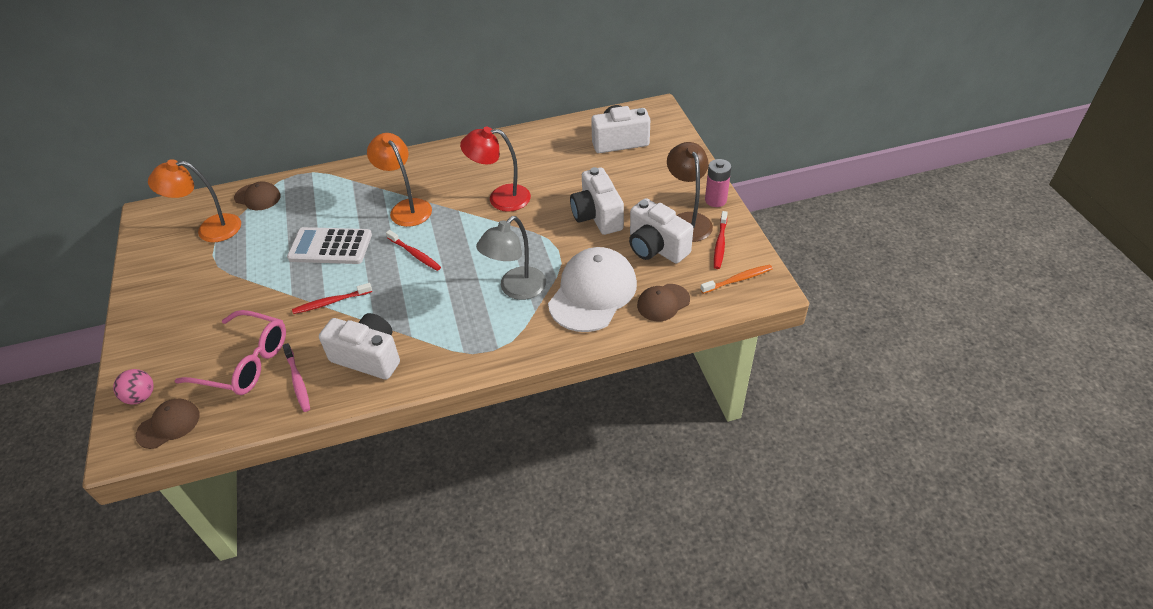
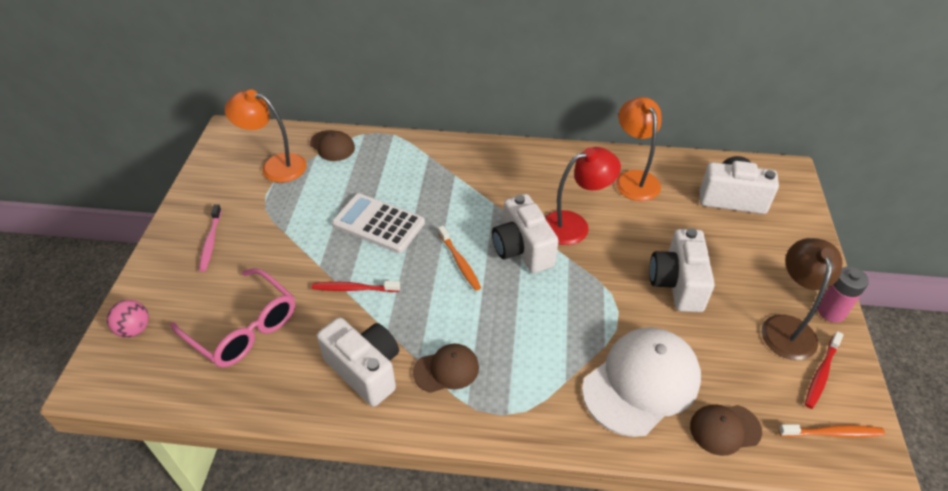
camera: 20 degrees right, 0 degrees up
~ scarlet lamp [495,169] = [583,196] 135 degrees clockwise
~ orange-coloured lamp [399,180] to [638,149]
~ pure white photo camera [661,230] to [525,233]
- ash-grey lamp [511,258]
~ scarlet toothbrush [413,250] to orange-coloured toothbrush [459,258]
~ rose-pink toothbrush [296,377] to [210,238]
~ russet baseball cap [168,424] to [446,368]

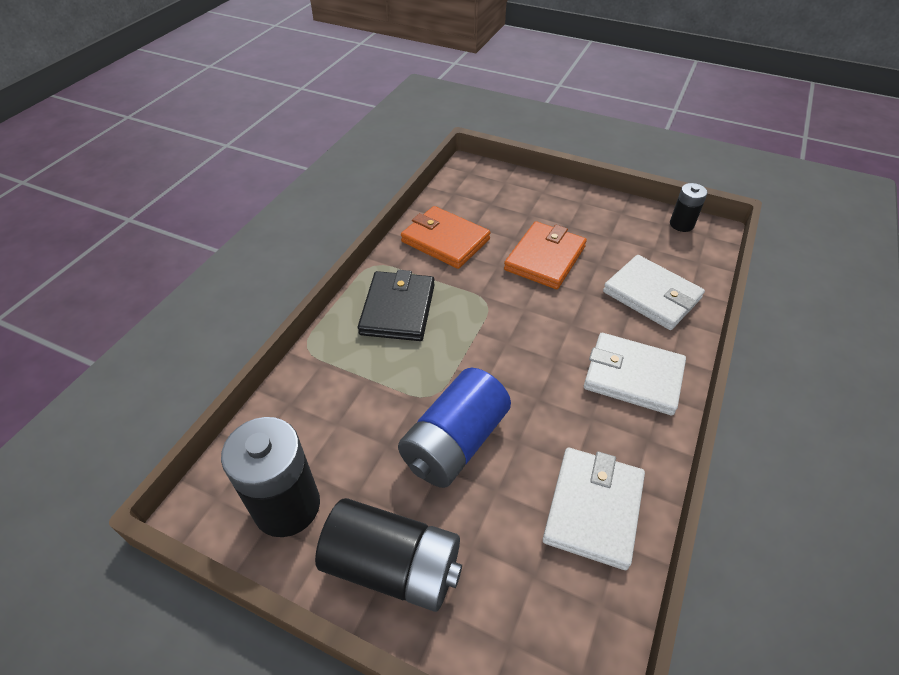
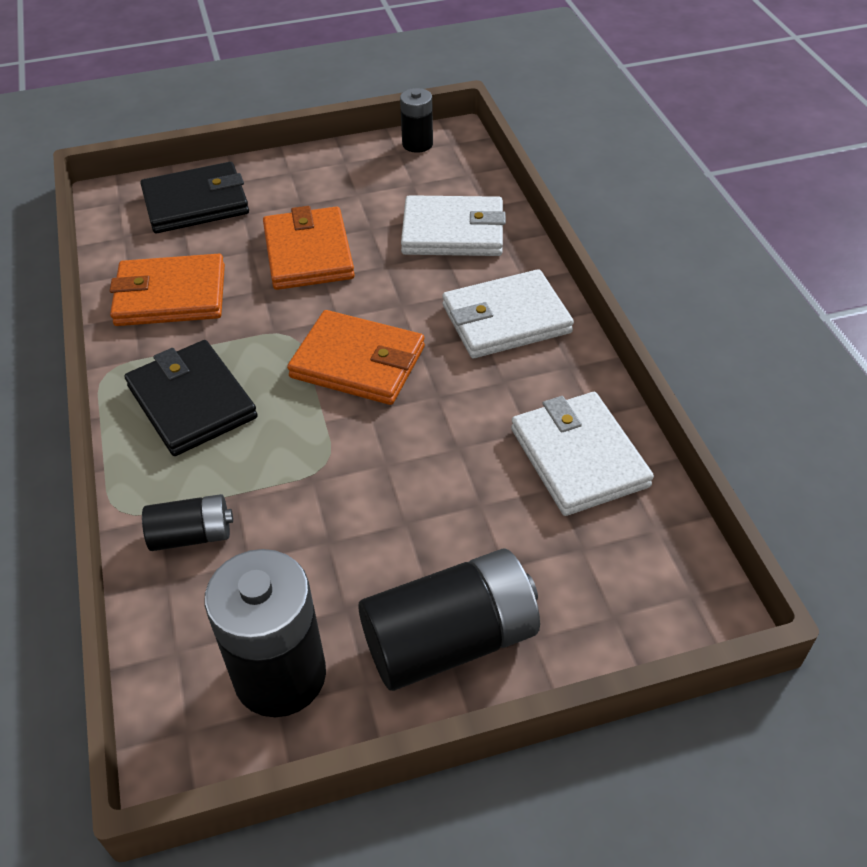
camera: 40 degrees left, 0 degrees up
- cobalt power cell [454,428]
+ ebony wallet [194,197]
+ orange-coloured wallet [356,357]
+ ebony power cell [187,522]

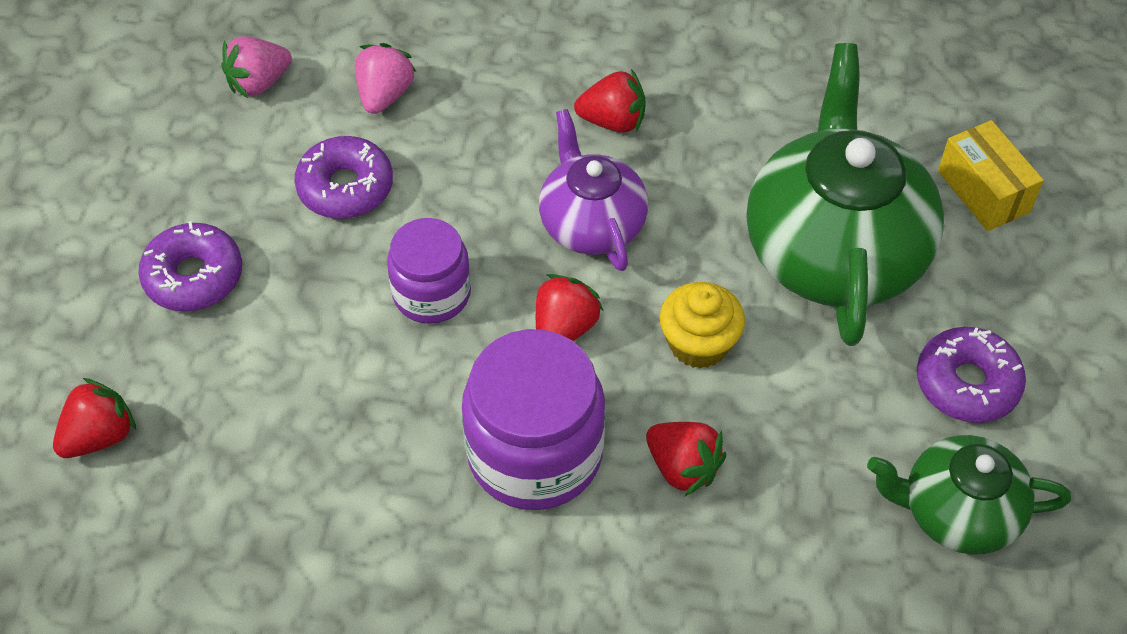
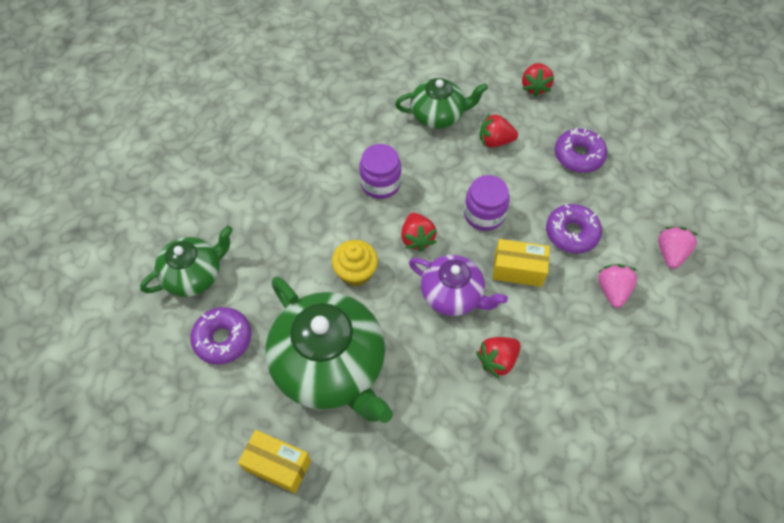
camera: 140 degrees right, 5 degrees up
~ rose-pink toy strawberry [385,78] = [617,286] 150 degrees counterclockwise
~ purple jar [533,419] = [380,171] x0.62
~ scarlet toy strawberry [686,459] to [499,130]
+ green china teapot [441,103]
+ golden parcel [521,263]

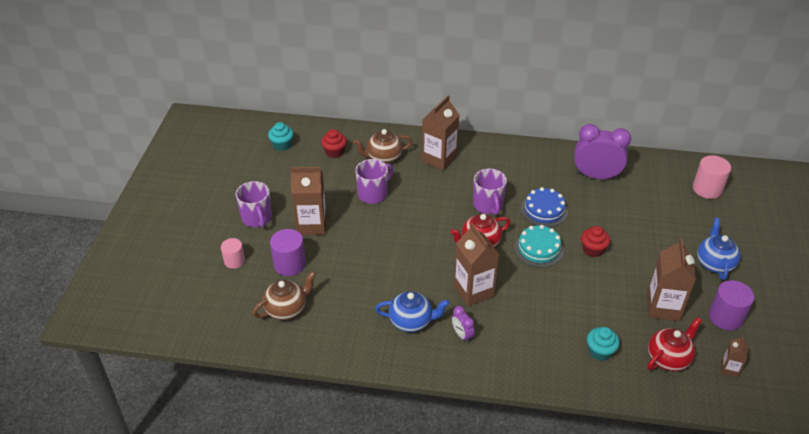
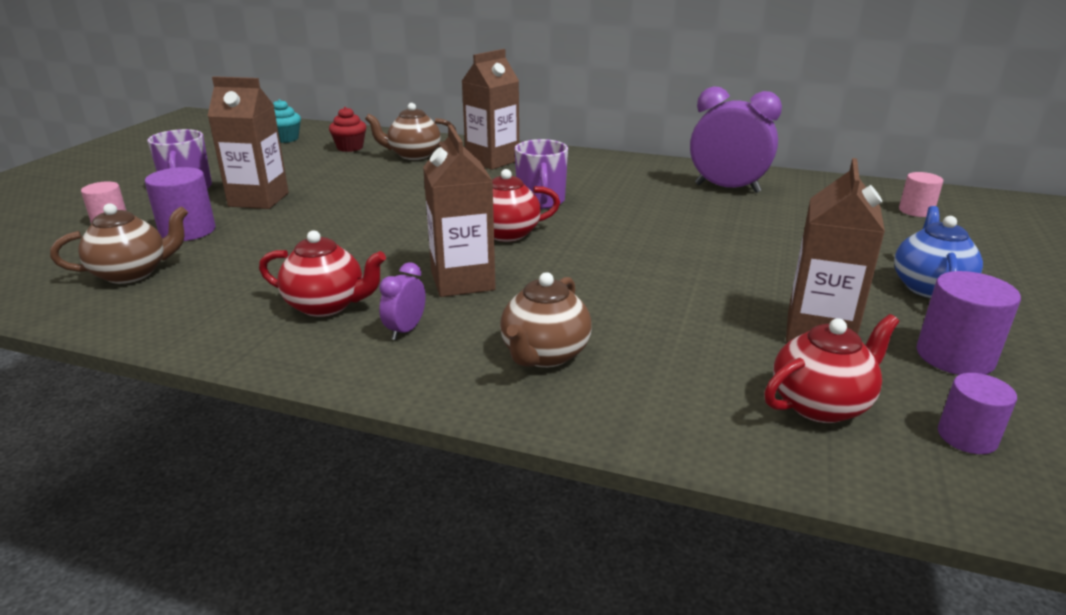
camera: 10 degrees right, 15 degrees down
~ rose-pink cylinder [712,177] = [921,194] x0.65
- purple mug [374,181]
- cobalt layer cake [544,207]
- turquoise layer cake [539,246]
- scarlet cupcake [595,241]
~ cobalt china teapot [412,311] to scarlet china teapot [322,273]
~ purple alarm clock [463,324] = [402,301] 45 degrees clockwise
- turquoise cupcake [603,344]
~ russet juice carton [734,356] to purple cylinder [977,413]
+ russet china teapot [546,320]

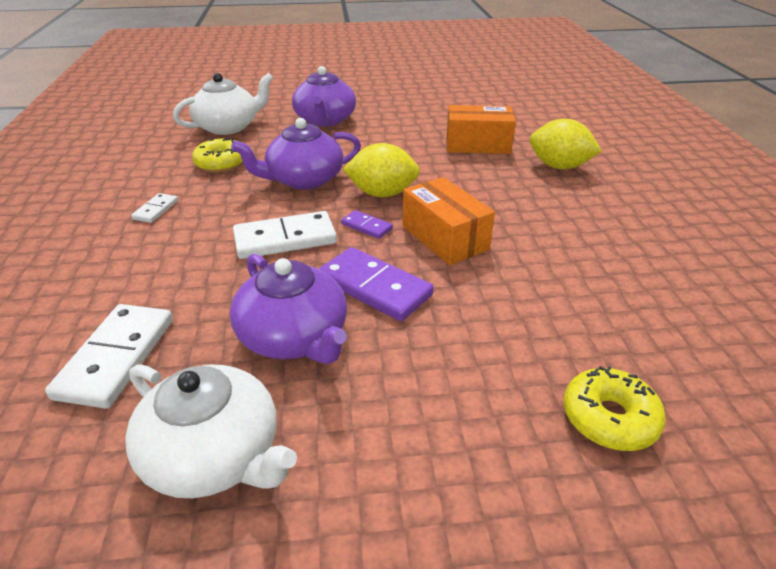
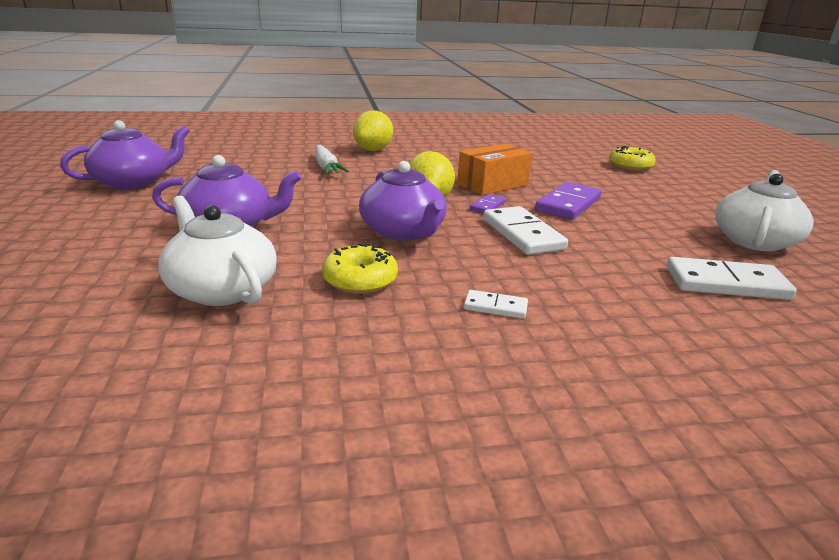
camera: 95 degrees left, 10 degrees down
~ orange-coloured parcel [481,129] to pure white root vegetable [332,159]
~ purple china teapot [288,309] to [125,154]

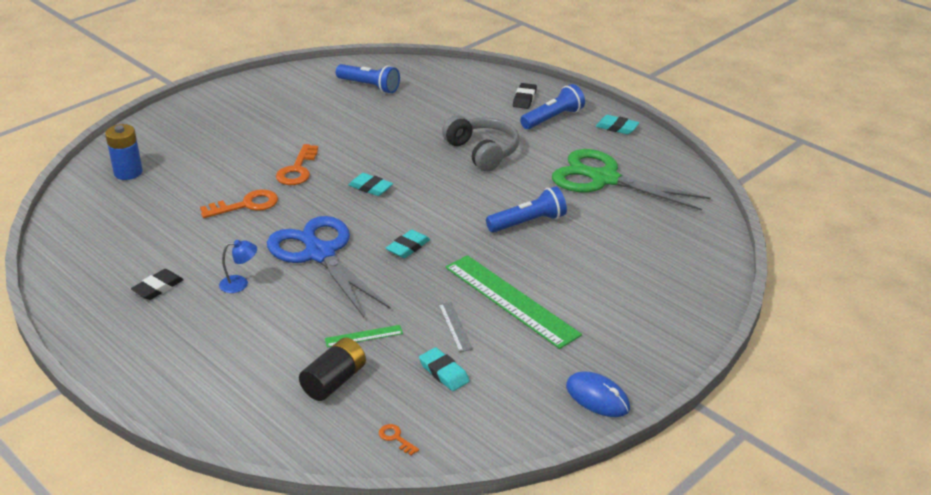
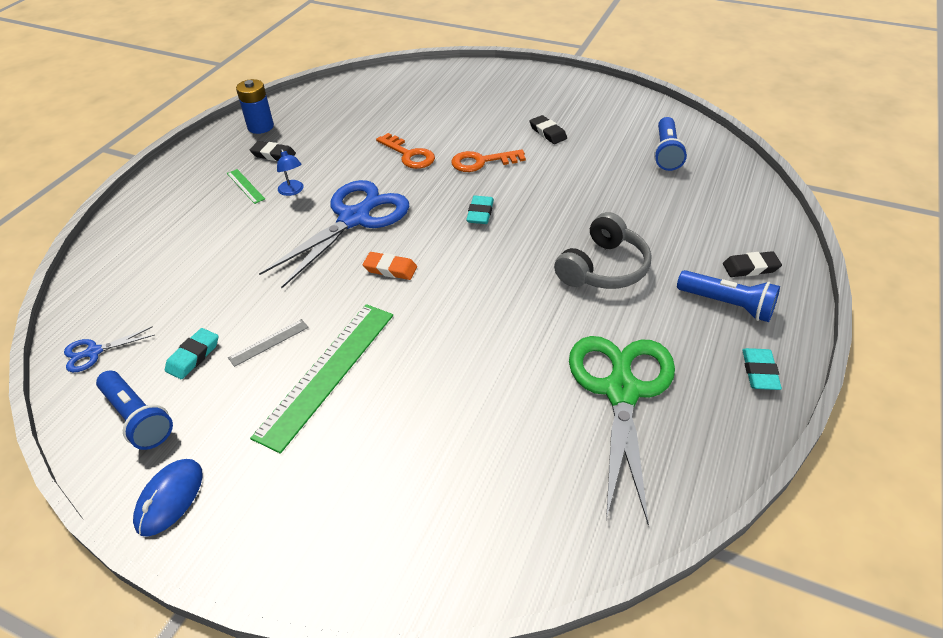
camera: 70 degrees right, 10 degrees up
~ cobalt power cell [124,152] to [255,106]
~ cobalt flashlight [526,209] to [134,410]
~ turquoise pencil eraser [408,244] to orange-coloured pencil eraser [390,266]
~ green measuring stick [364,336] to [246,186]
- ebony power cell [332,369]
~ orange-coloured latchkey [399,440] to cobalt shears [109,349]
+ ebony pencil eraser [548,129]

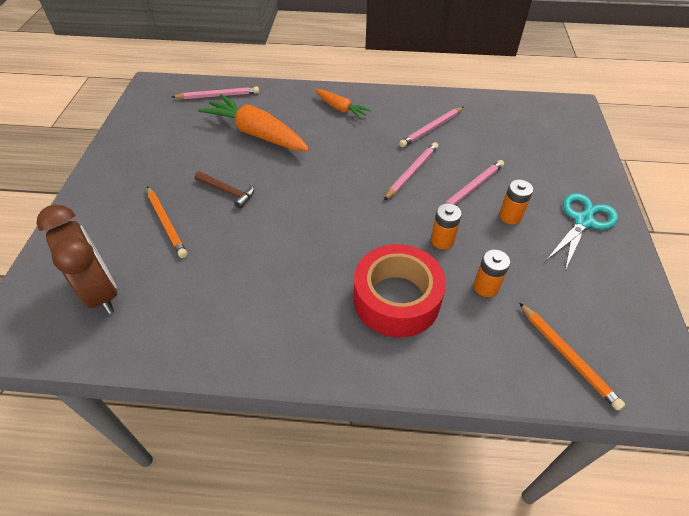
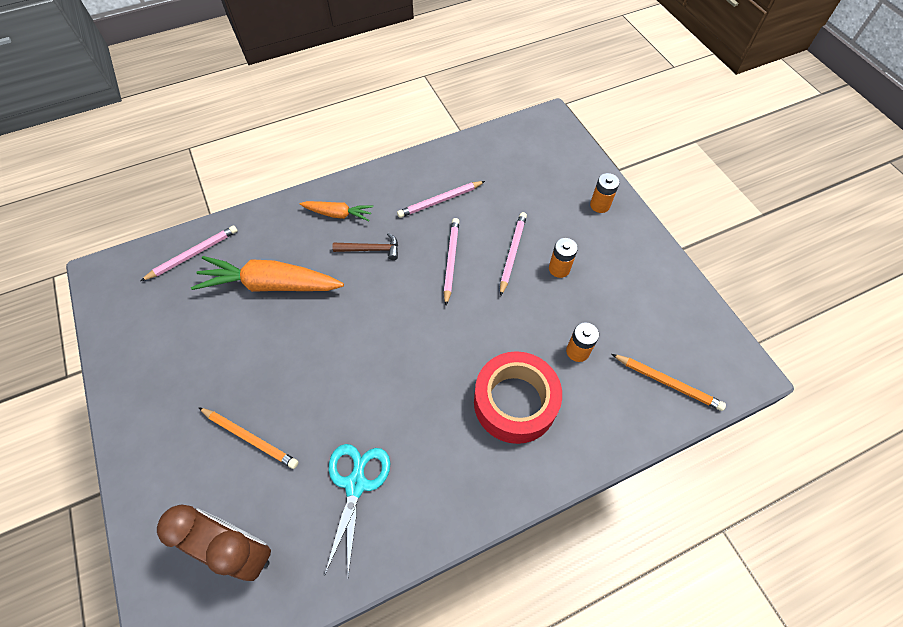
camera: 30 degrees left, 10 degrees up
~ rose-pink wooden pencil [431,127] = [441,199] 45 degrees clockwise
~ russet carpenter's hammer [225,190] to [365,246]
~ turquoise shears [582,231] to [357,510]
~ orange-coloured power cell [446,226] to [604,193]

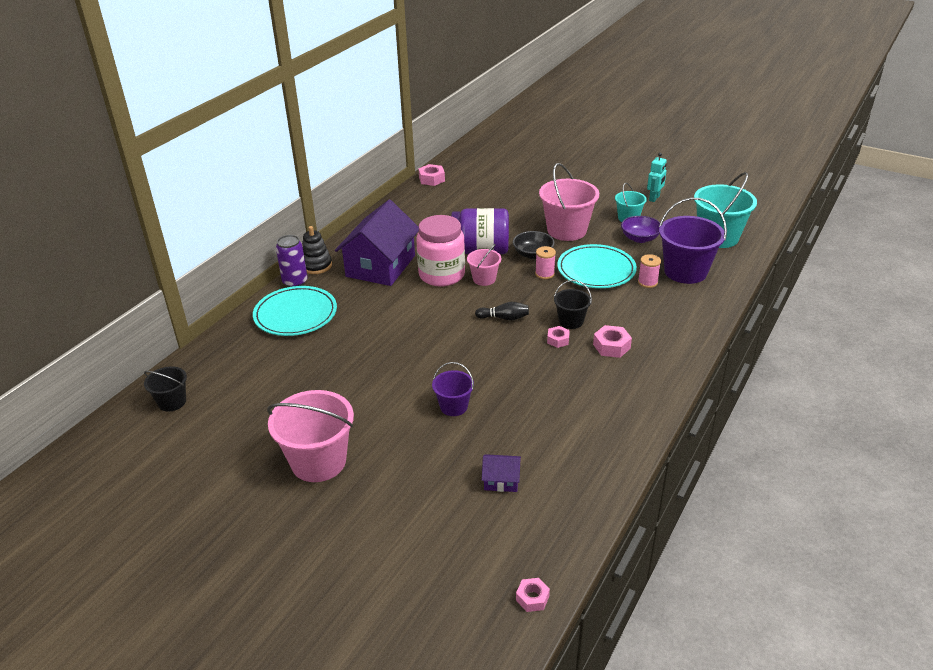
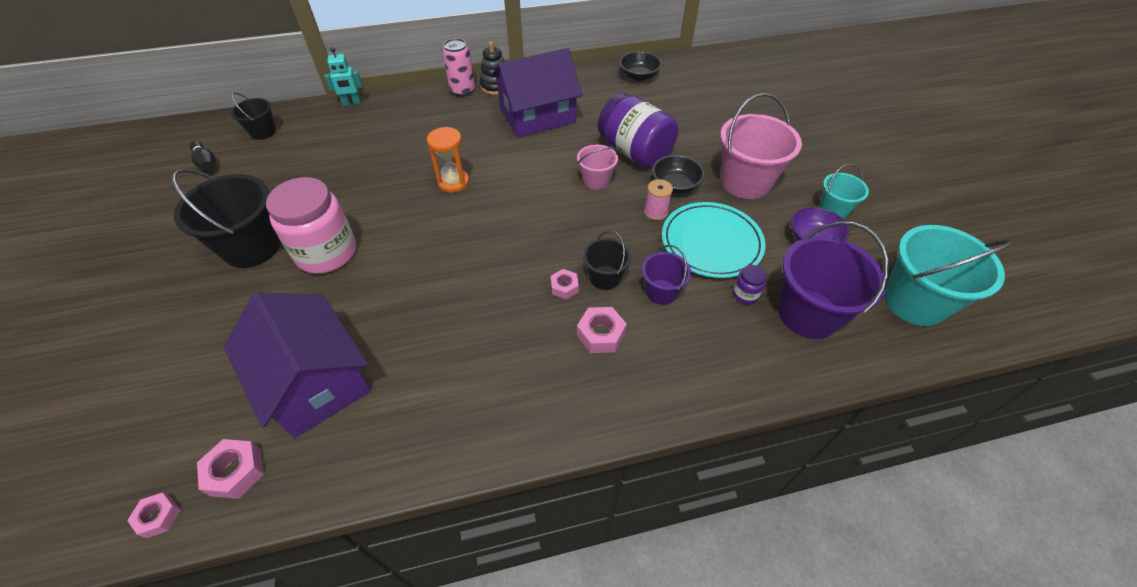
camera: 45 degrees right, 15 degrees up
~ turquoise robot [657,177] to [343,76]
~ rose-pink hex nut [431,175] to [230,469]
~ rose-pink jar [440,250] to [311,225]
~ purple tin [292,261] to rose-pink tin [459,67]
~ rose-pink bobbin [649,271] to purple jar [750,284]
- turquoise plate [295,311]
~ ebony tenpin [502,311] to [202,156]
~ purple bucket [453,389] to [666,275]
~ rose-pink bucket [310,436] to ebony bucket [226,218]
~ purple cottage [501,473] = [297,365] x2.41
+ ebony serving bowl [640,66]
+ orange-coloured sandglass [448,160]

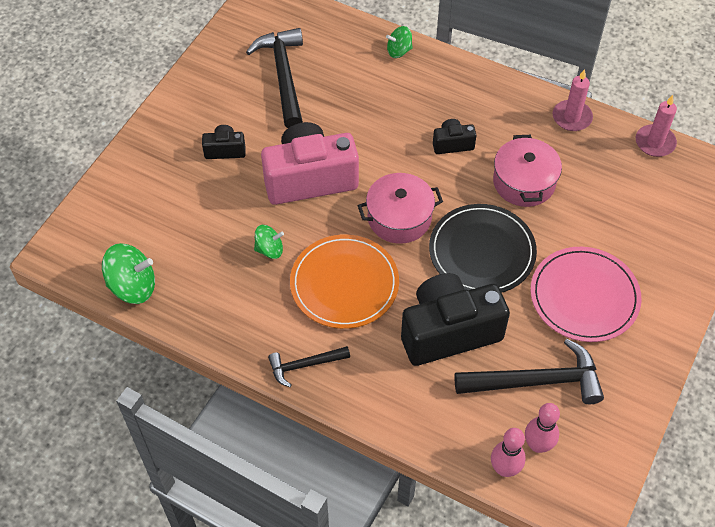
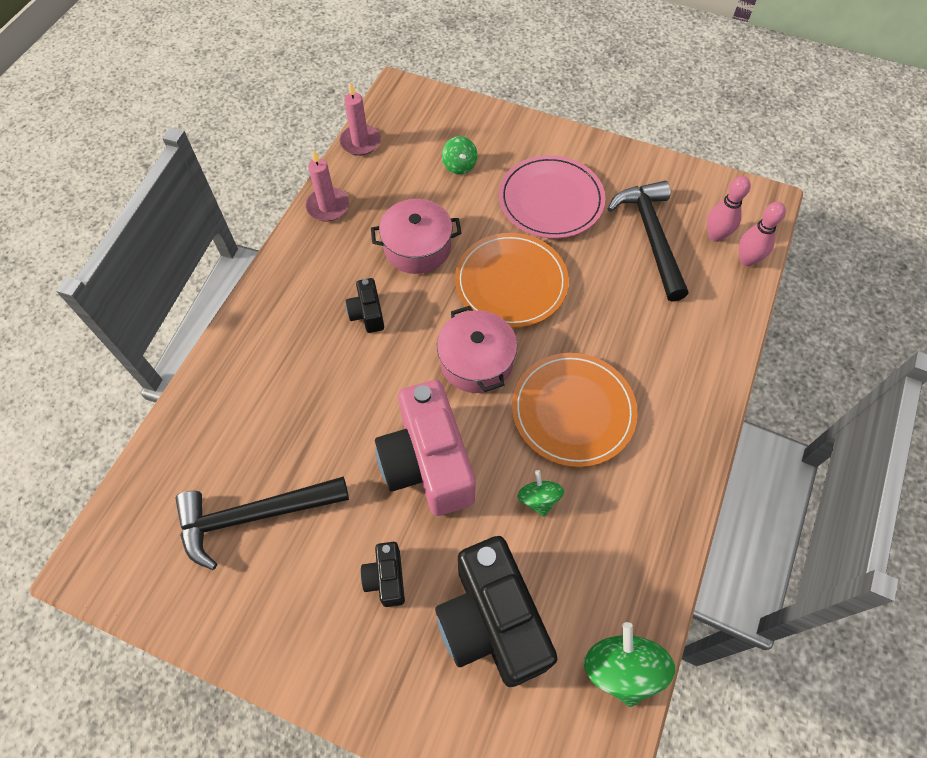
camera: 95 degrees left, 5 degrees up
~ green spinning top [399,42] to [459,155]
~ ebony plate [483,248] to orange-coloured plate [512,280]
~ ebony photo camera [455,319] to [496,611]
- ebony carpenter's hammer [309,366]

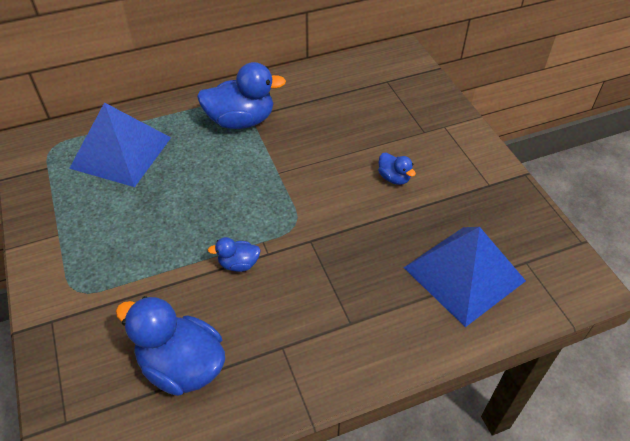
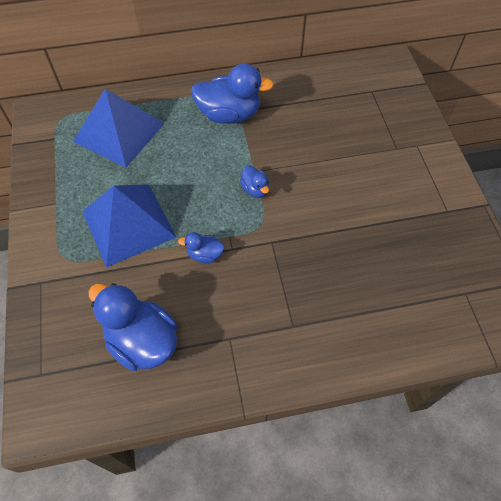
camera: 10 degrees right, 10 degrees up
~ cobalt rubber duck [397,169] to [254,181]
~ cobalt pyramid shape [464,277] to [129,226]

